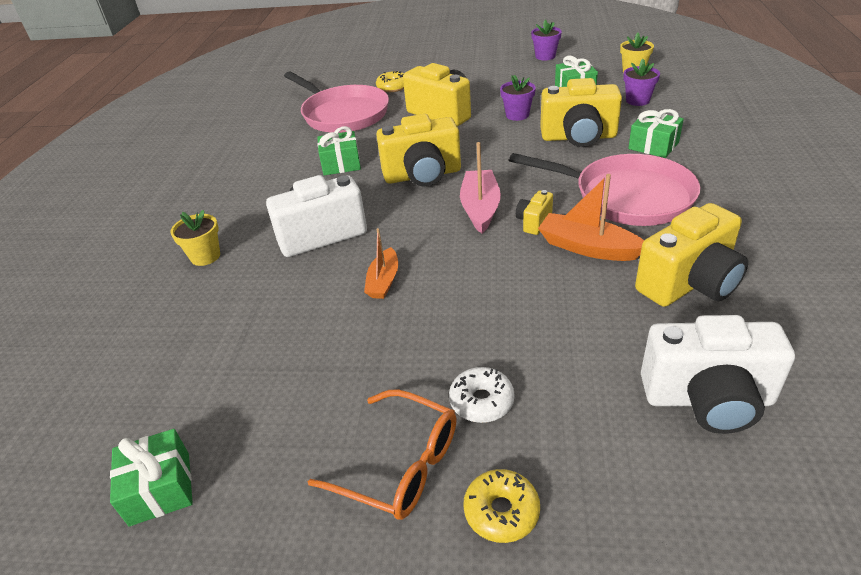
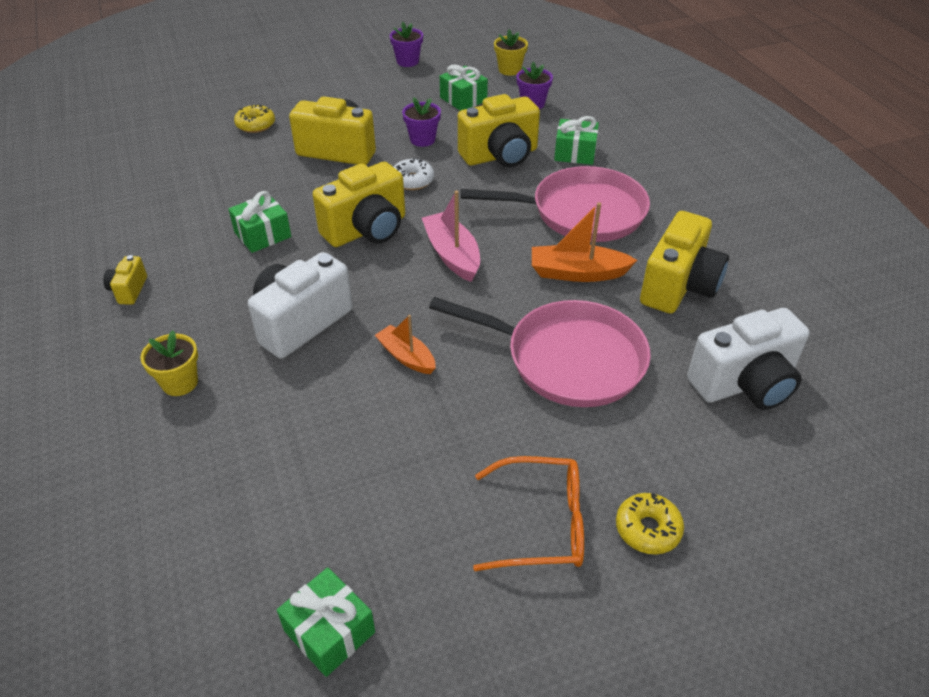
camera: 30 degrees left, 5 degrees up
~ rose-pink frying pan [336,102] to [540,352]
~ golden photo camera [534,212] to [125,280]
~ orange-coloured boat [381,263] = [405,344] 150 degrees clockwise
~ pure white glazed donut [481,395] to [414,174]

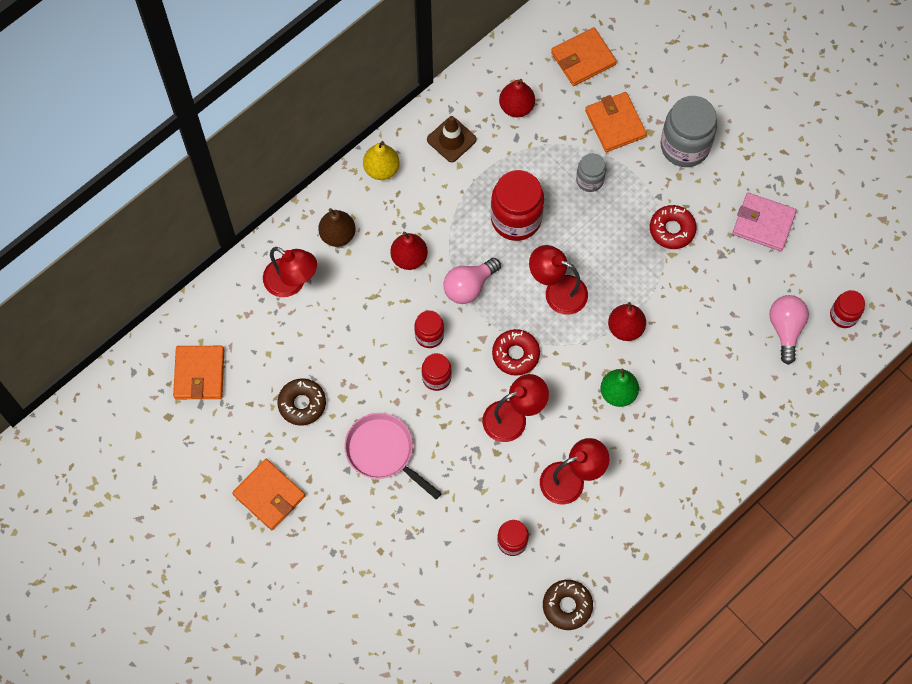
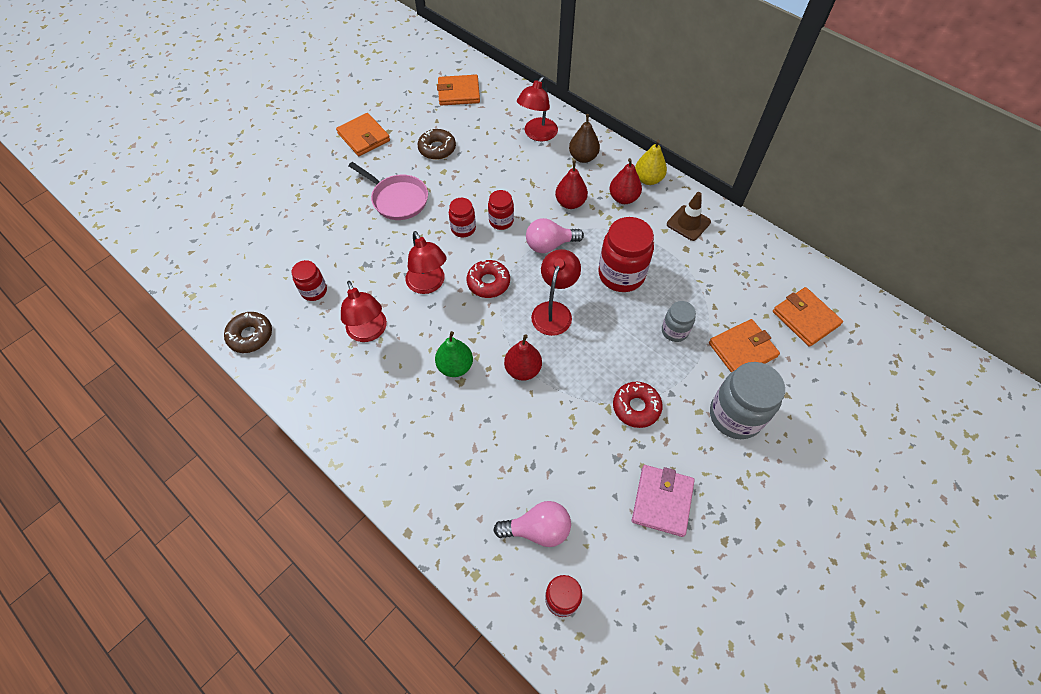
camera: 85 degrees right, 10 degrees down
~ scarlet pear fruit [517,98] to [625,181]
~ rose-pink light bulb [472,281] = [555,235] 60 degrees counterclockwise
~ rose-pink frying pan [393,456] = [388,191] 90 degrees clockwise
~ orange-coloured wallet [269,494] = [363,134] 75 degrees counterclockwise

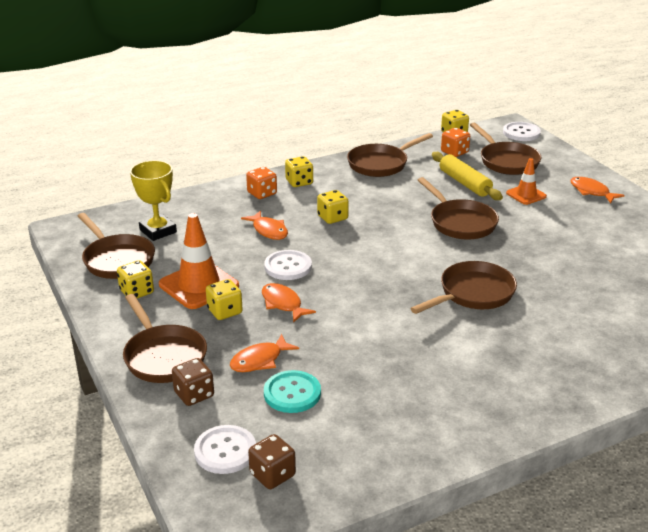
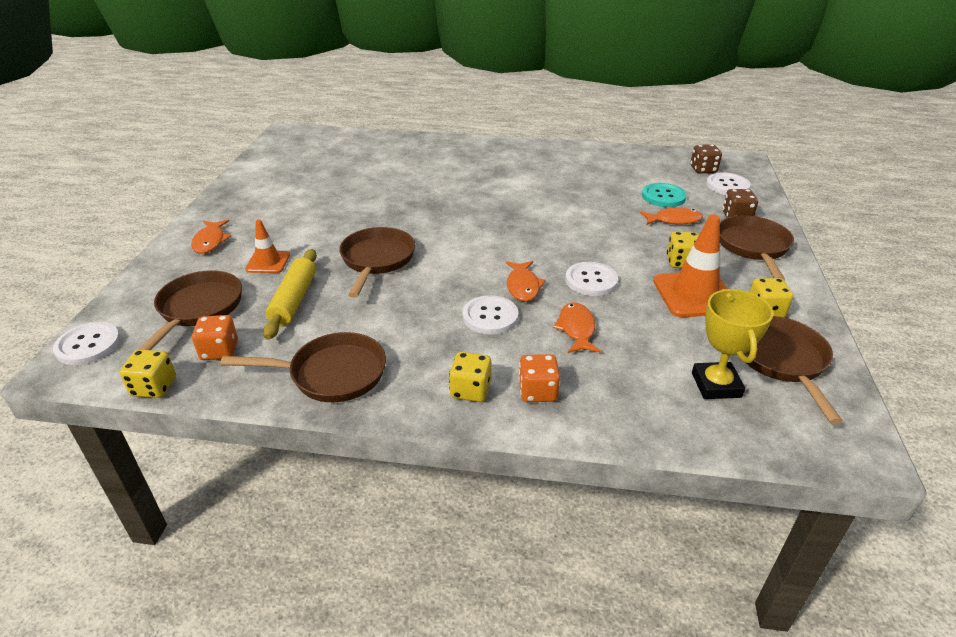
camera: 145 degrees left, 5 degrees up
~ golden dice [333,207] to pure white shirt button [490,315]
- russet frying pan [463,287]
~ orange-coloured fish [289,303] to [526,281]

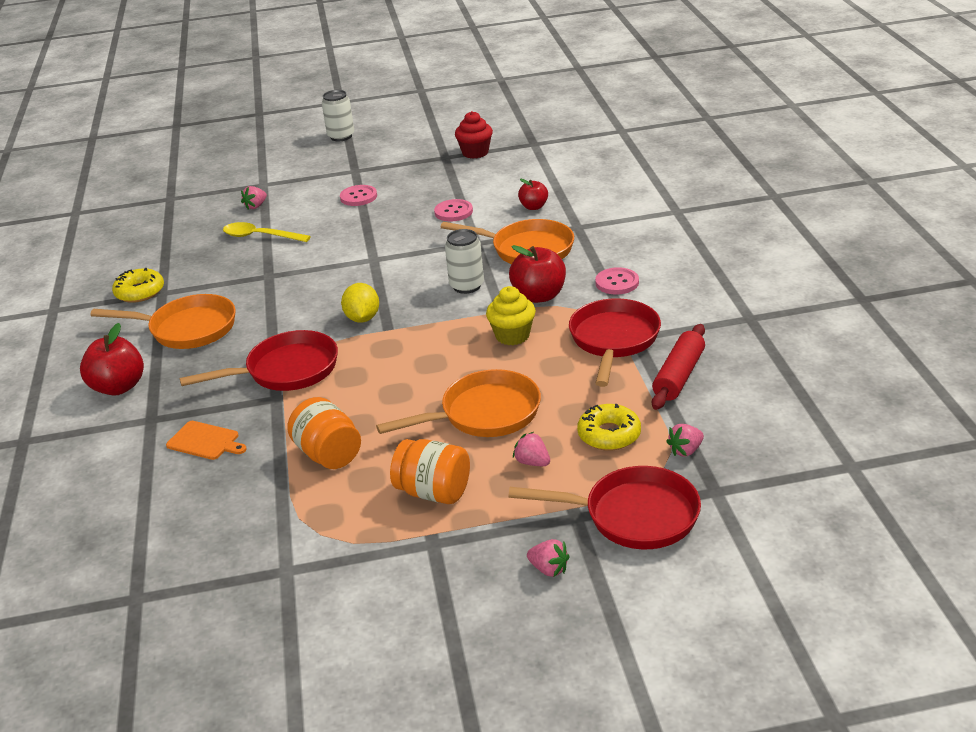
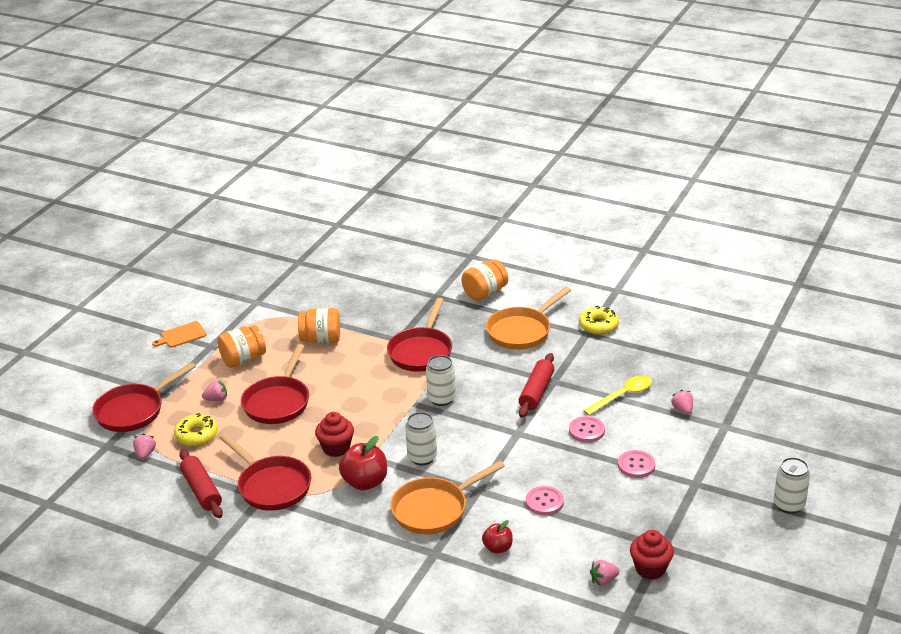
camera: 125 degrees right, 0 degrees up
~ rose-pink shirt button [617,281] to [587,429]
~ golden toy lemon [360,303] to pure white tin [441,380]
~ golden cupcake [511,315] to scarlet cupcake [334,434]
~ scarlet apple fruit [112,359] to orange-coloured jar [485,280]
~ orange-coloured frying pan [458,403] to scarlet frying pan [275,384]
~ orange-coloured chopping board [206,440] to [179,334]
~ rose-pink toy strawberry [548,558] to [604,573]
+ scarlet pastry roller [536,385]

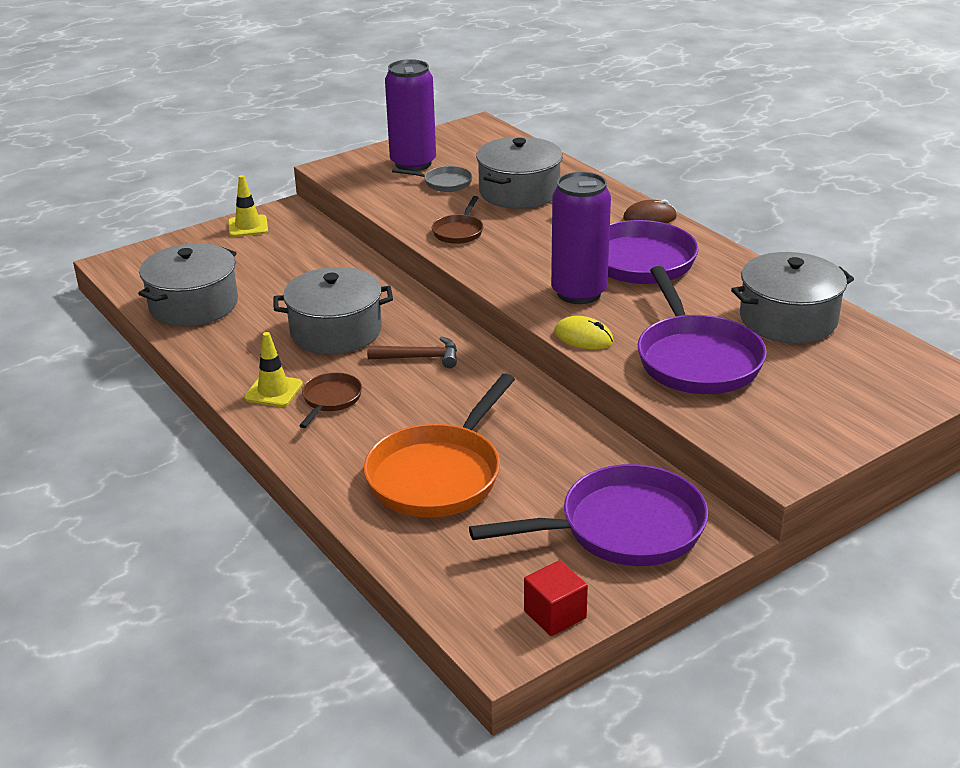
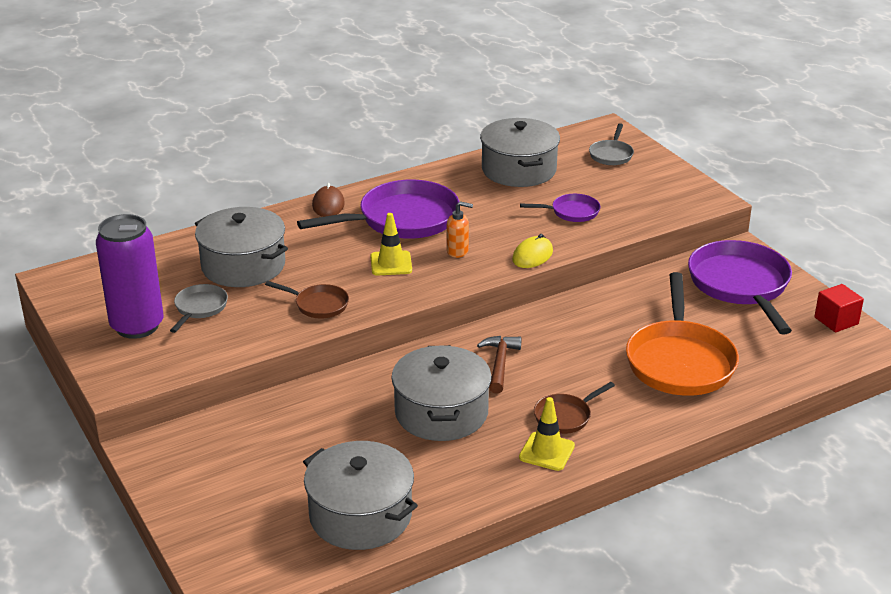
camera: 85 degrees left, 0 degrees up
~ purple tin [581,238] to orange-coloured soap dispenser [460,229]
~ golden road cone [248,206] to [391,244]
~ purple frying pan [702,330] = [560,208] x0.49
~ russet frying pan [330,400] = [574,408] 60 degrees counterclockwise
~ orange-coloured frying pan [439,446] = [682,334] 60 degrees clockwise
+ ash-grey frying pan [611,144]

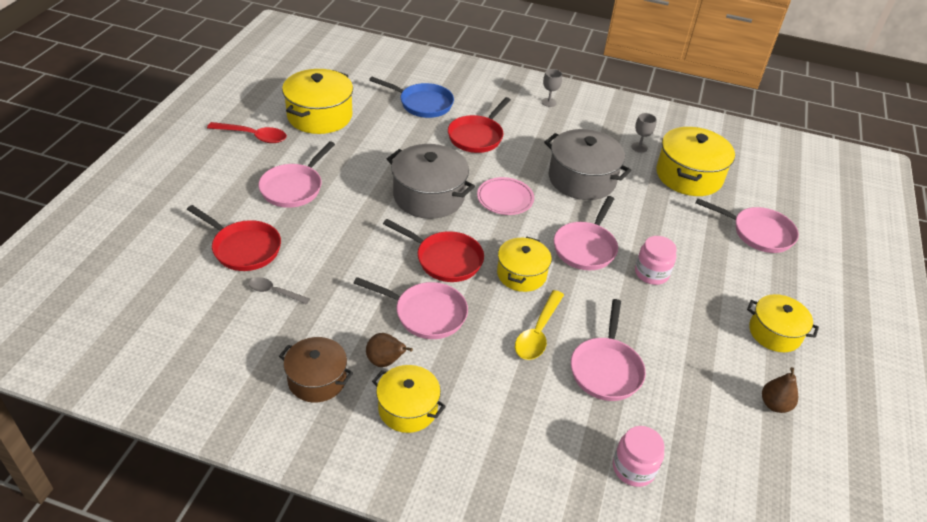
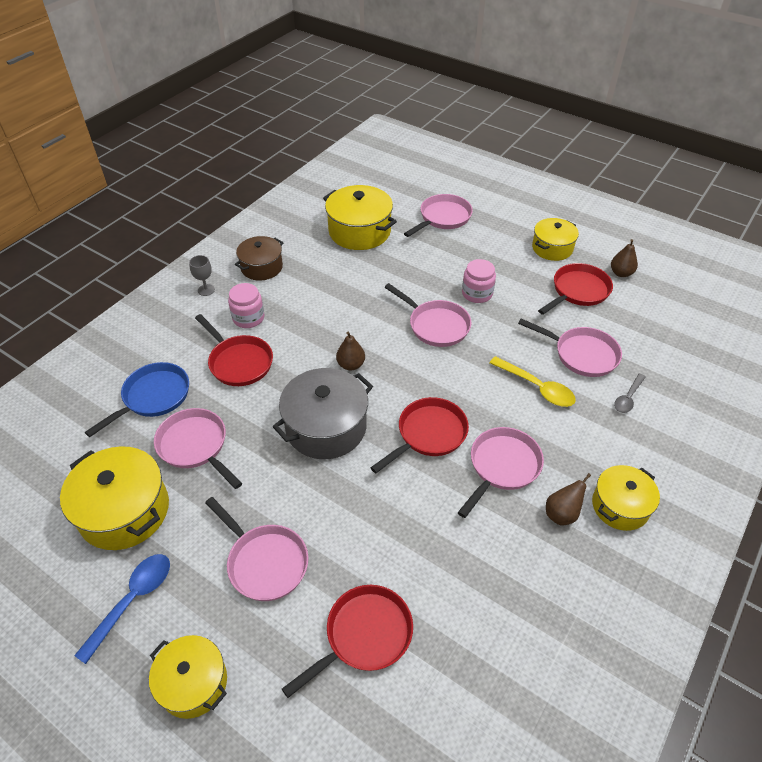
camera: 70 degrees left, 5 degrees up
- ash-grey chalice [644,133]
~ scarlet tablespoon [247,132] to cobalt tablespoon [122,609]
- ash-grey stockpot [587,164]
~ rose-pink plate [505,196] to russet pear fruit [350,351]
~ golden stockpot [524,264] to [188,677]
~ ash-grey tablespoon [279,291] to [630,393]
~ russet stockpot [316,370] to [259,258]
~ rose-pink jar [639,456] to [246,305]
+ scarlet frying pan [575,289]
+ rose-pink frying pan [198,448]

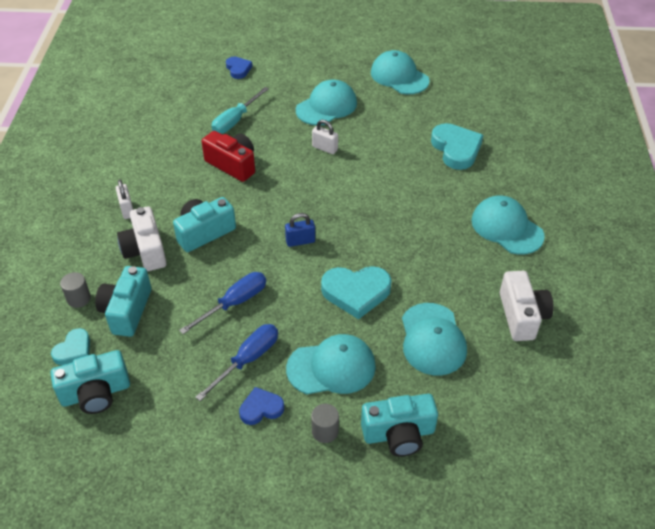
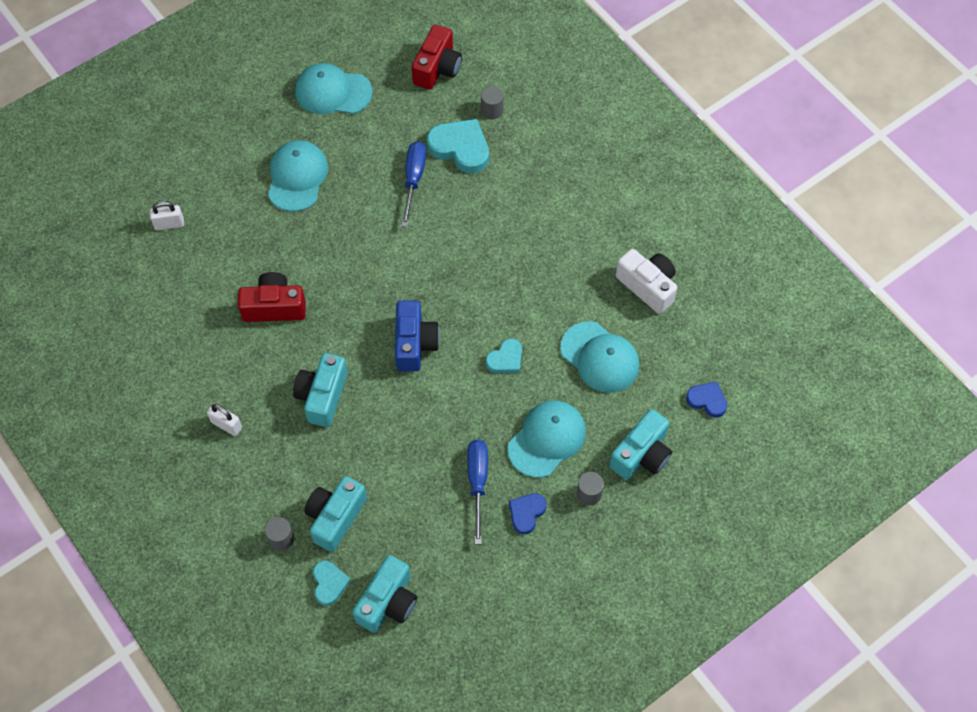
camera: 40 degrees left, 15 degrees up
~ cobalt heart [239,68] to [706,400]
- turquoise hand screwdriver [240,110]
~ pure white lock [325,137] to [167,215]
- turquoise baseball cap [507,225]
- pure white photo camera [142,238]
~ cobalt lock [300,230] to cobalt photo camera [417,336]
~ turquoise photo camera [123,301] = [335,514] 60 degrees clockwise
~ turquoise heart [356,292] = [504,355] x0.58
~ cobalt hand screwdriver [222,303] to [413,184]
+ scarlet photo camera [437,57]
+ ash-grey cylinder [492,102]

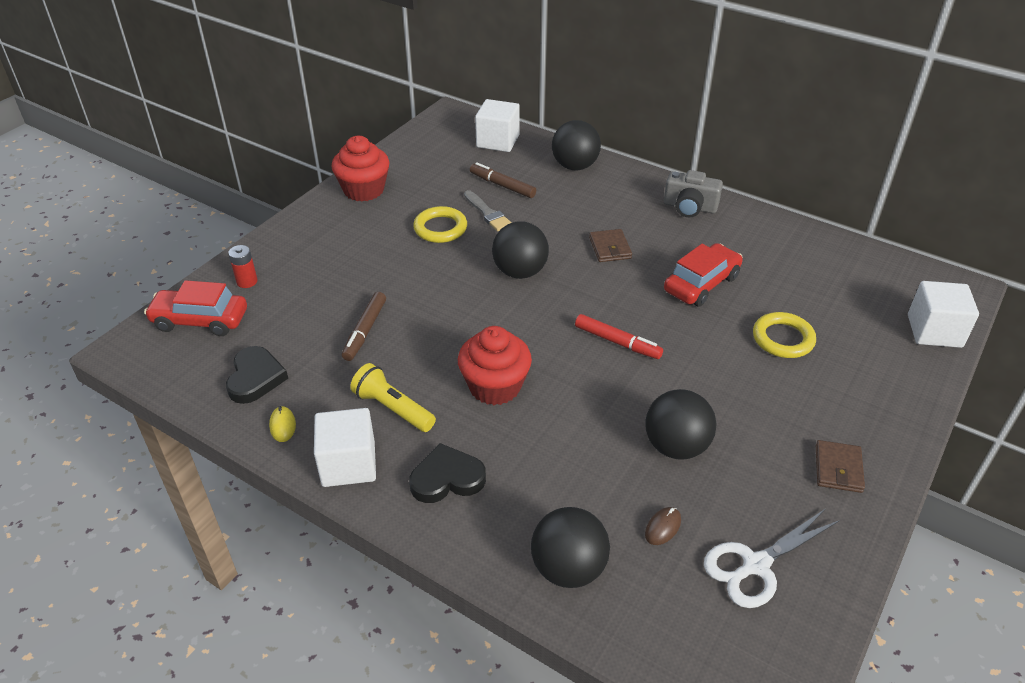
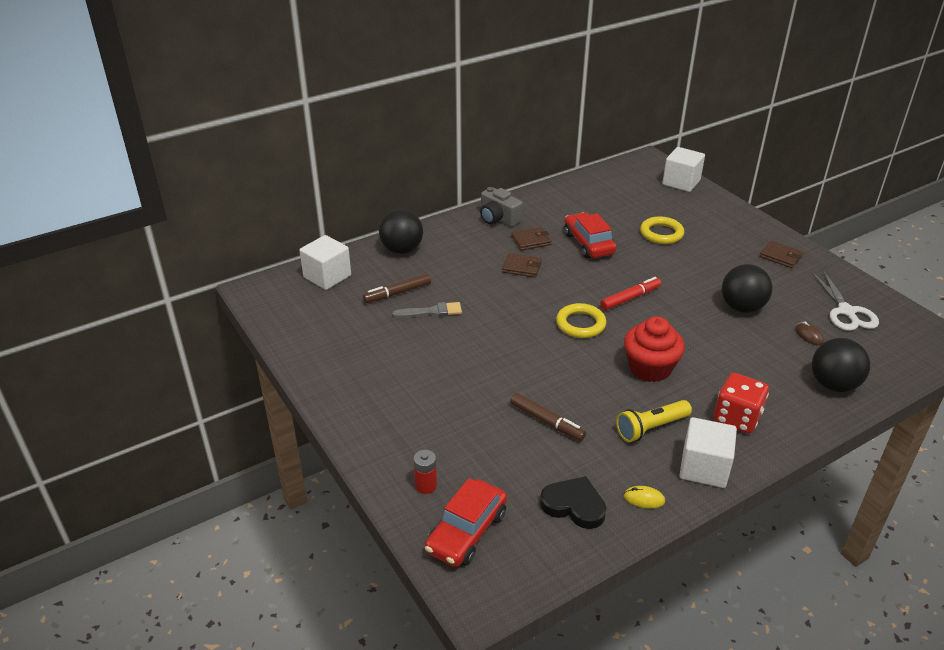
camera: 65 degrees left, 5 degrees down
- scarlet cupcake [360,169]
~ ash-grey photo camera [693,193] = [501,207] 90 degrees clockwise
~ golden hoop [440,224] to [581,320]
- ebony play ball [520,250]
~ ebony heart [447,473] to scarlet dice [741,403]
+ russet wallet [531,239]

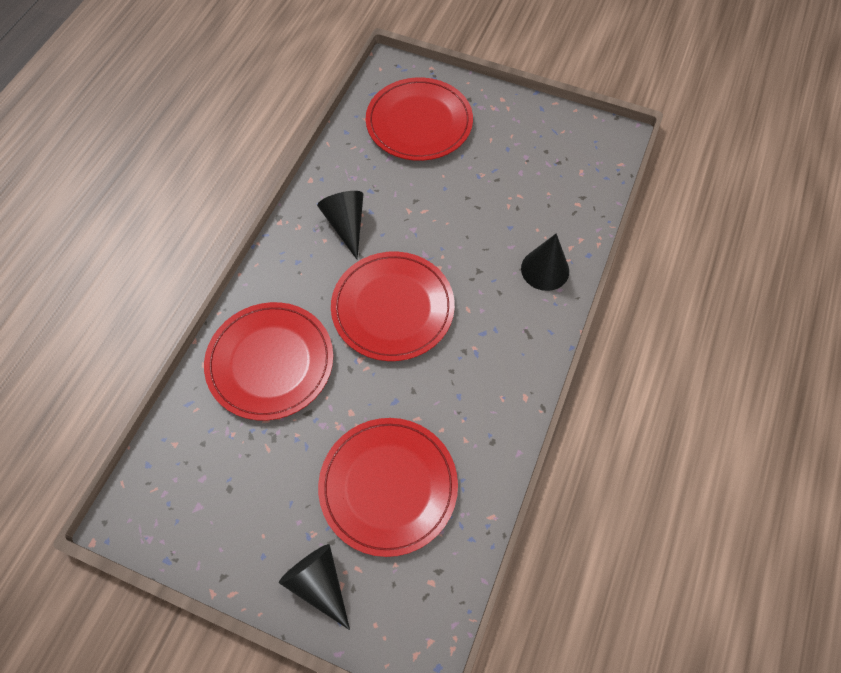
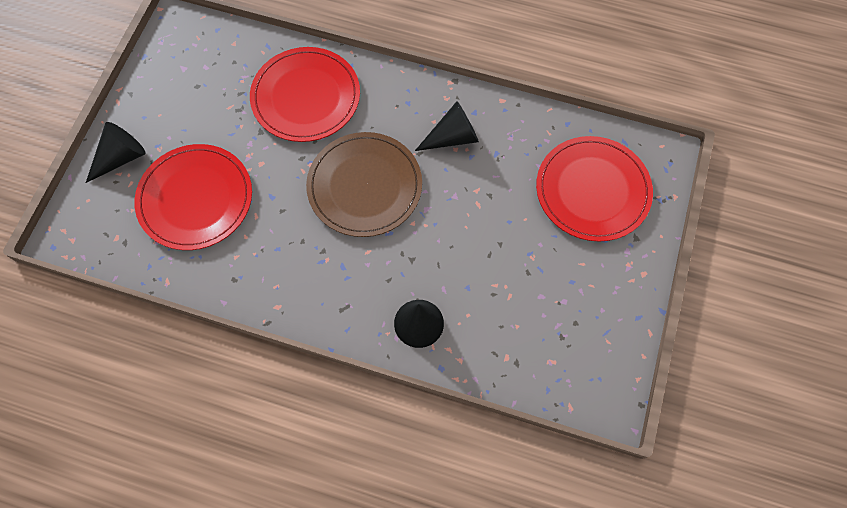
camera: 85 degrees right, 5 degrees up
~ scarlet plate [393,306] to russet plate [364,184]

